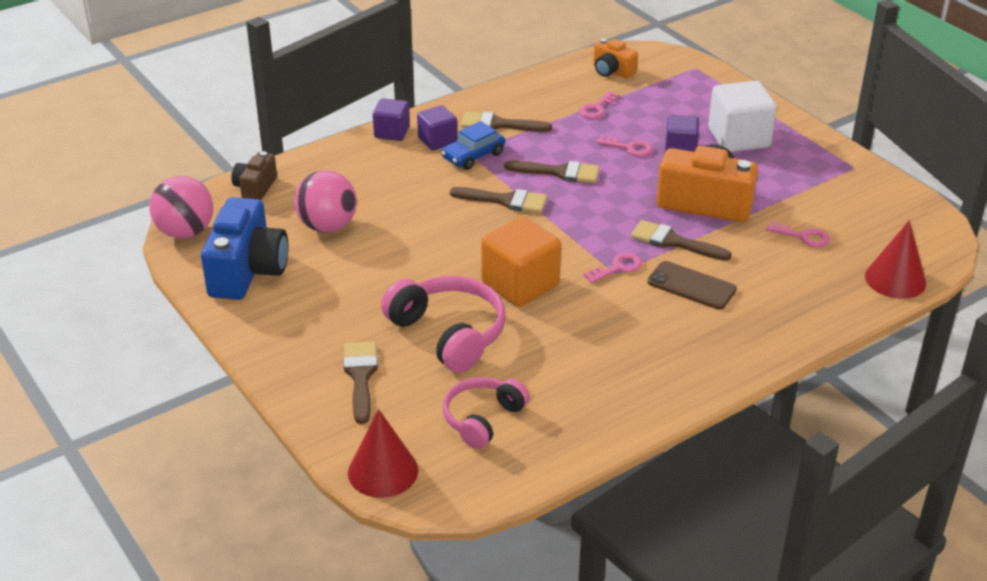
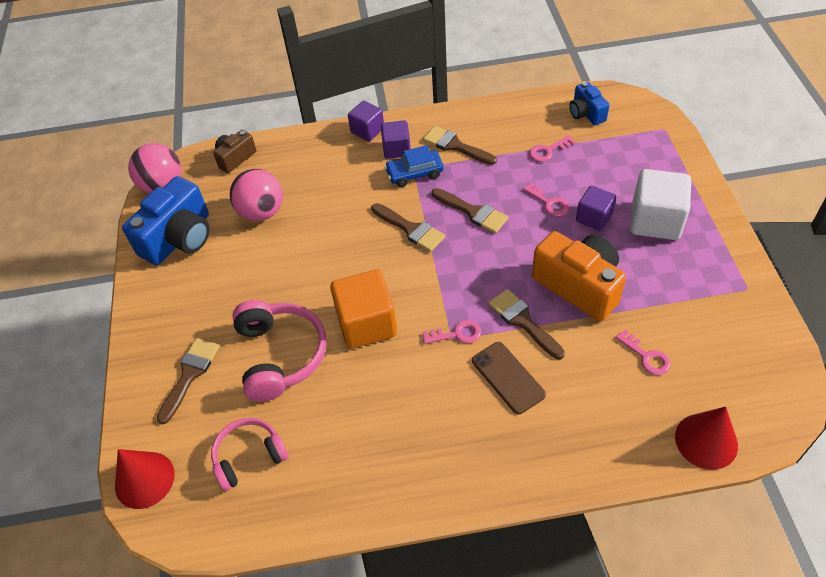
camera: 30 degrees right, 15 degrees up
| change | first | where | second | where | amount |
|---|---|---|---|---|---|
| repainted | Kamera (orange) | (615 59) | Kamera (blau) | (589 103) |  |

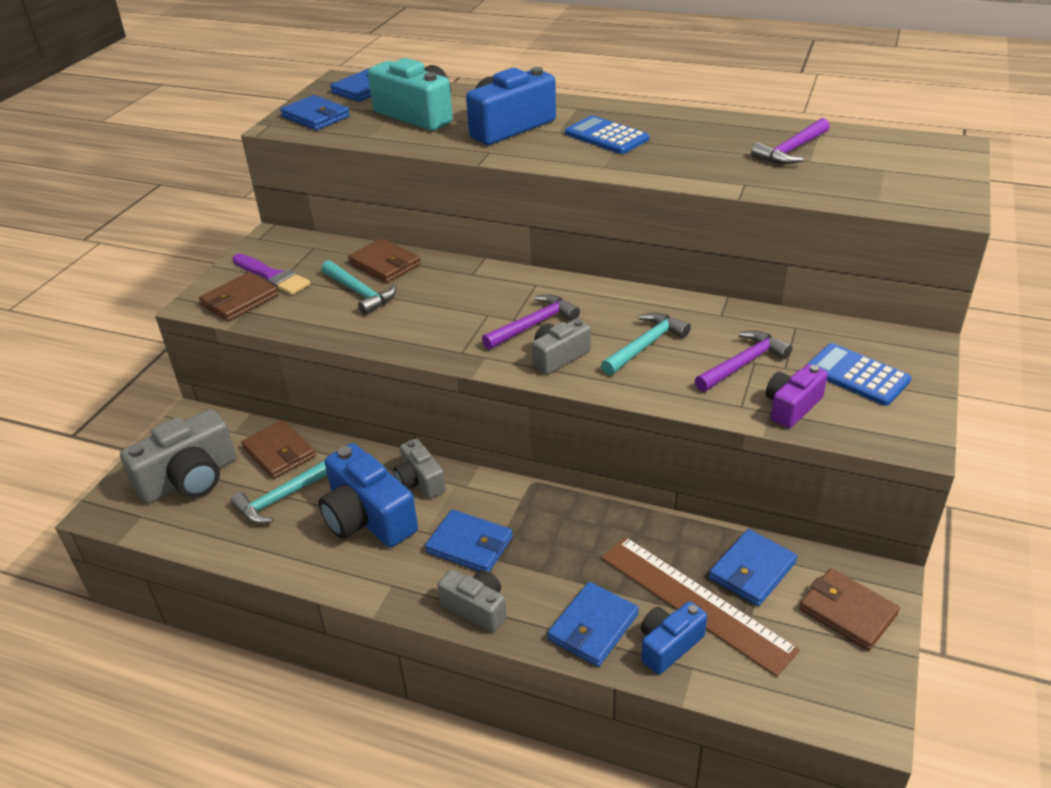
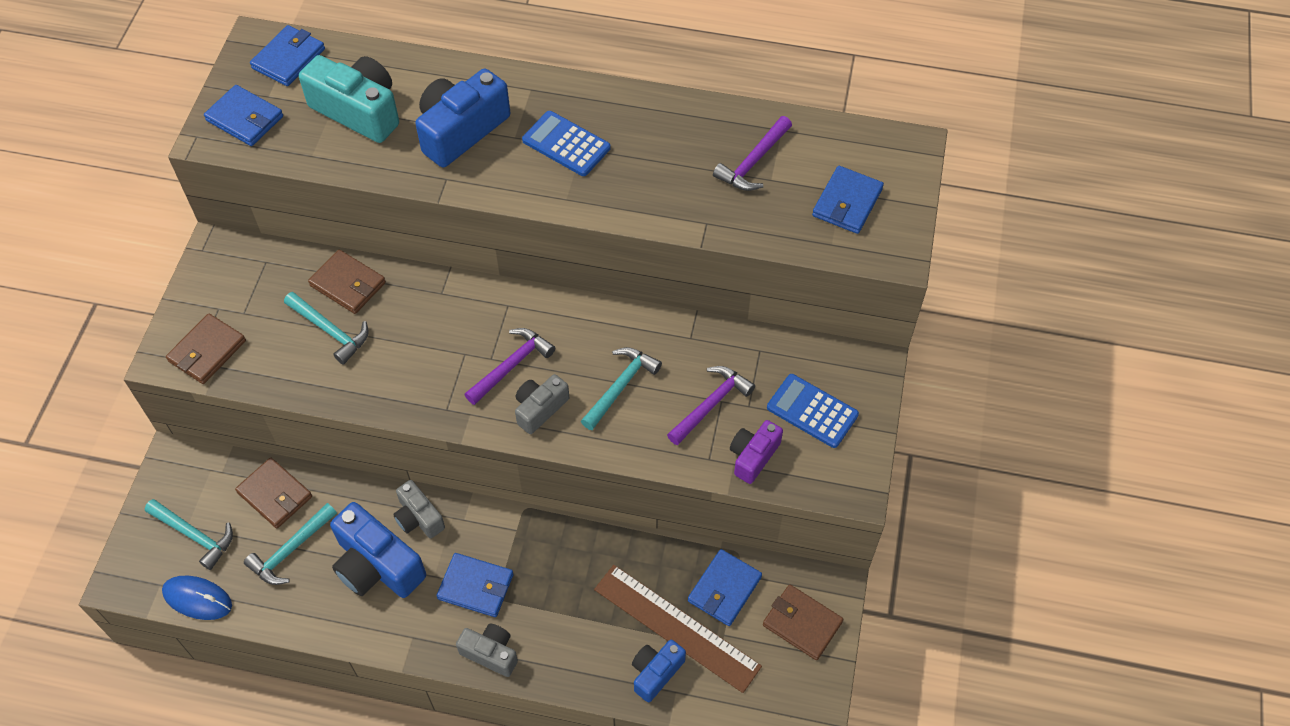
camera: 10 degrees left, 20 degrees up
| change | first | where | second | where | amount |
|---|---|---|---|---|---|
| gone | Pinsel (lila) | (271 274) |  |  |  |
| new |  |  | Computermaus (blau) | (197 598) |  |
| shifted | Geldbörse (blau) | (593 624) |  | (848 200) |  |
| swapped | Kamera (grau) | (178 456) | Hammer (türkis) | (189 534) |  |

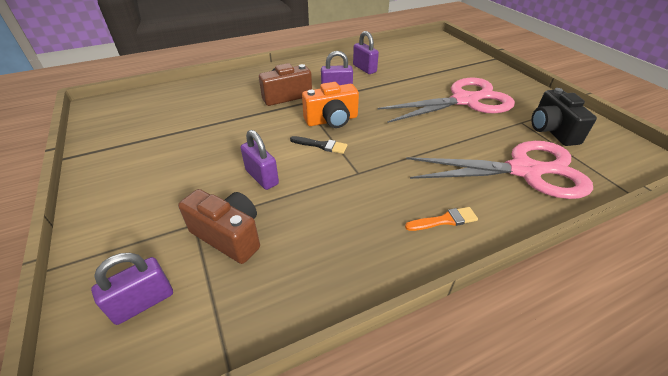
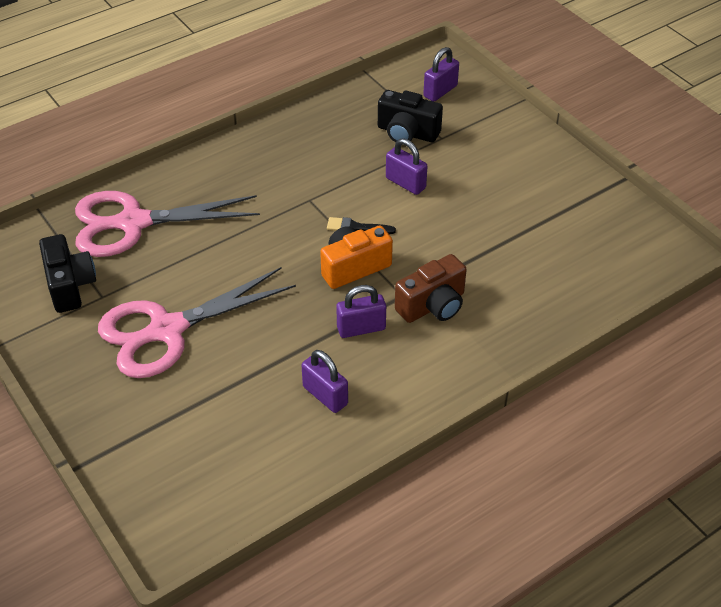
camera: 170 degrees right, 5 degrees up
| change | first | where | second | where | amount |
|---|---|---|---|---|---|
| gone | Pinsel (orange) | (441 219) |  |  |  |
| repainted | Kamera (braun) | (219 226) | Kamera (schwarz) | (410 116) |  |

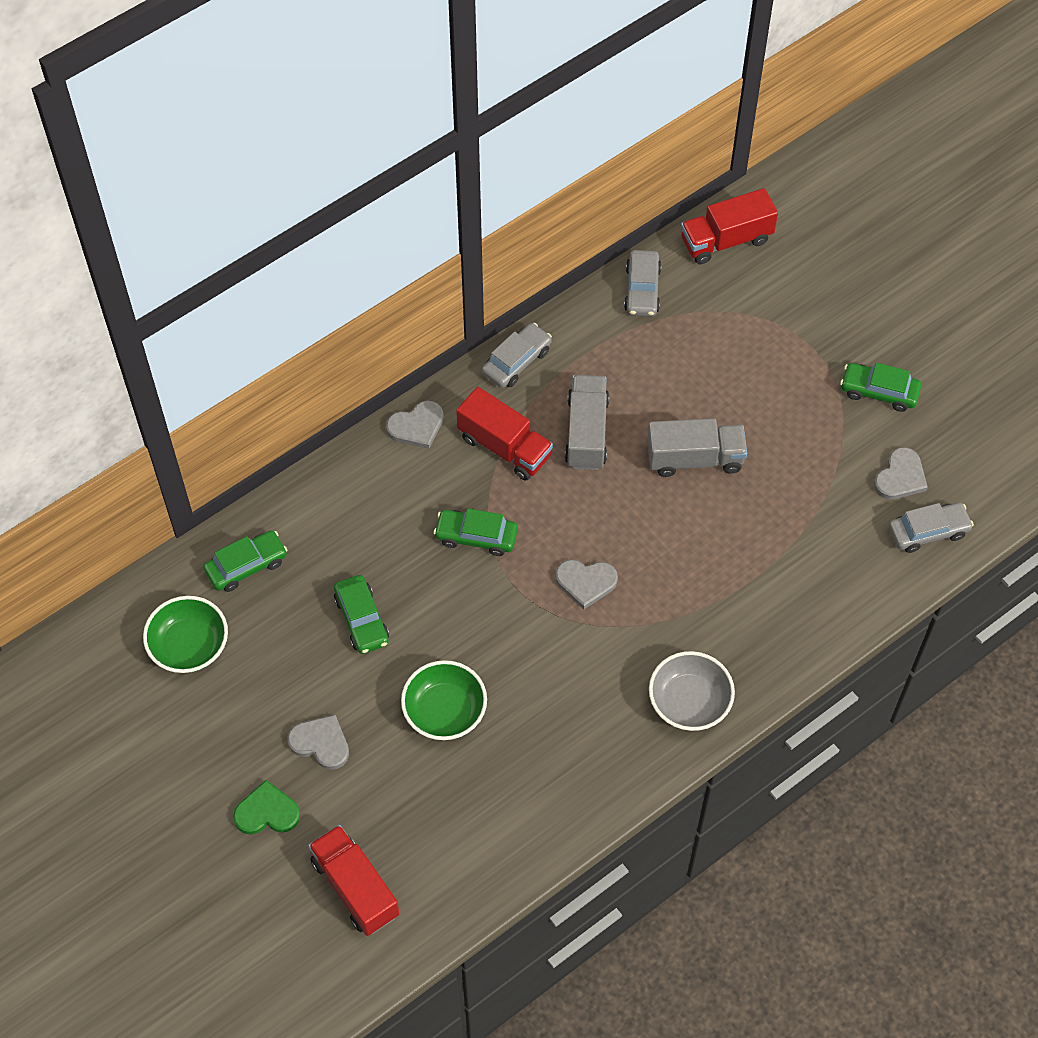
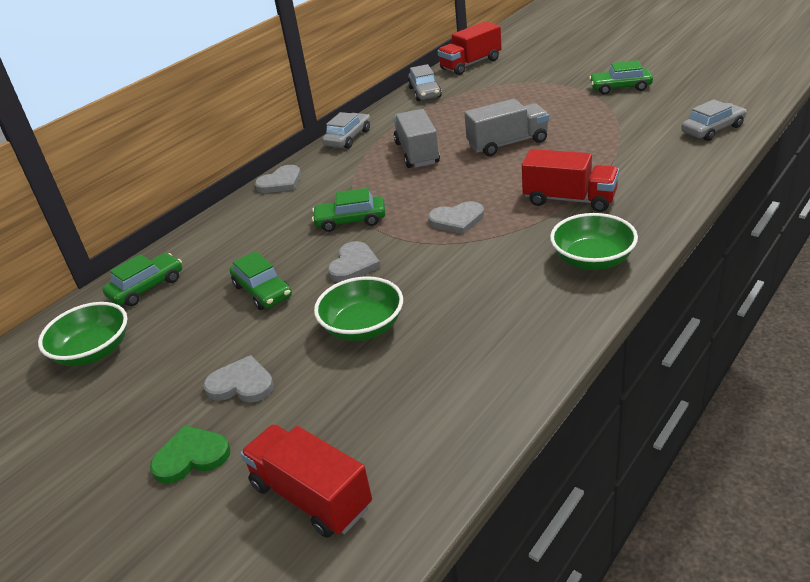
camera: 10 degrees left, 25 degrees down
| change | first | where | second | where | amount |
|---|---|---|---|---|---|
| shifted | Lastwagen (rot) | (504 434) |  | (570 180) |  |
| shifted | Herz (grau) | (901 473) |  | (354 261) |  |
| repainted | Schüssel (grau) | (692 691) | Schüssel (grün) | (594 241) |  |

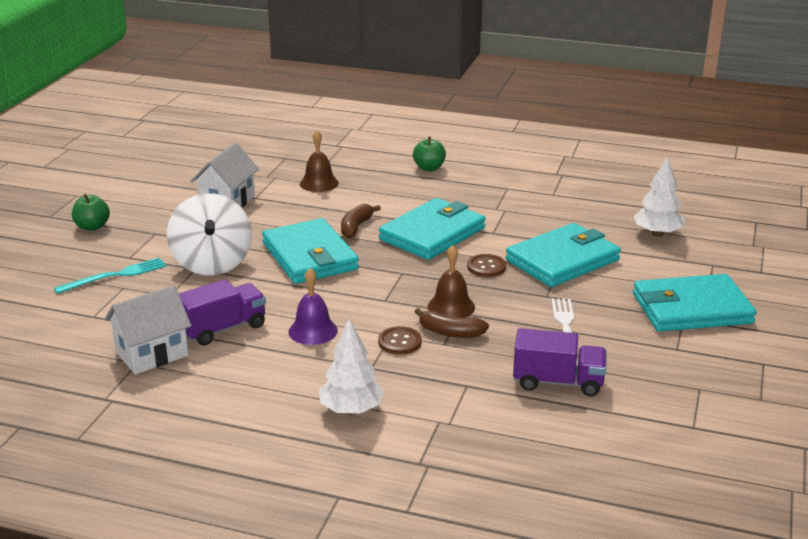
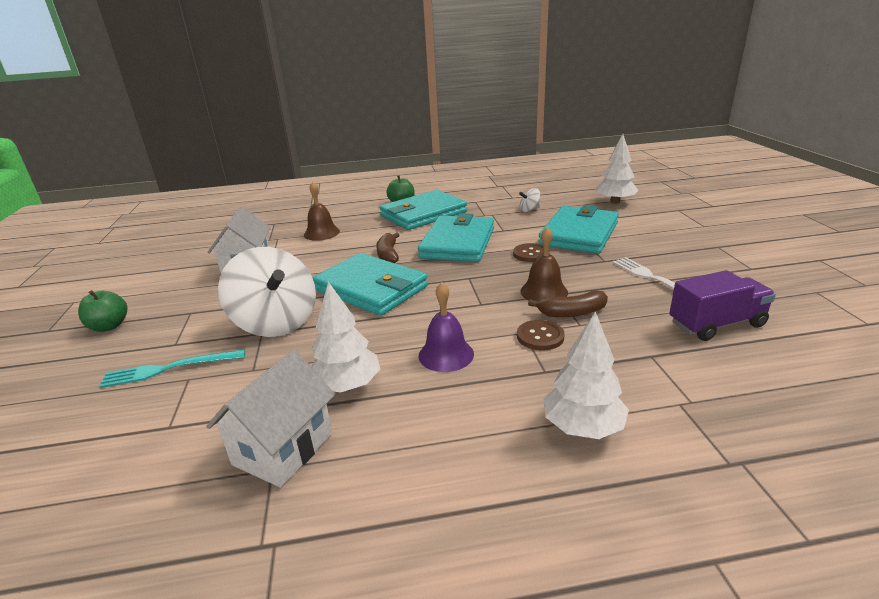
camera: 25 degrees left, 0 degrees up
| change | first | where | second | where | amount |
|---|---|---|---|---|---|
| new |  |  | Kreisel (weiß) | (530 200) |  |
| shifted | Geldbörse (türkis) | (695 303) |  | (423 210) |  |
| swapped | Lastwagen (lila) | (222 312) | Baum (weiß) | (345 337) |  |
| rotated | Gabel (türkis) | (110 275) |  | (172 368) | 135 degrees counterclockwise |

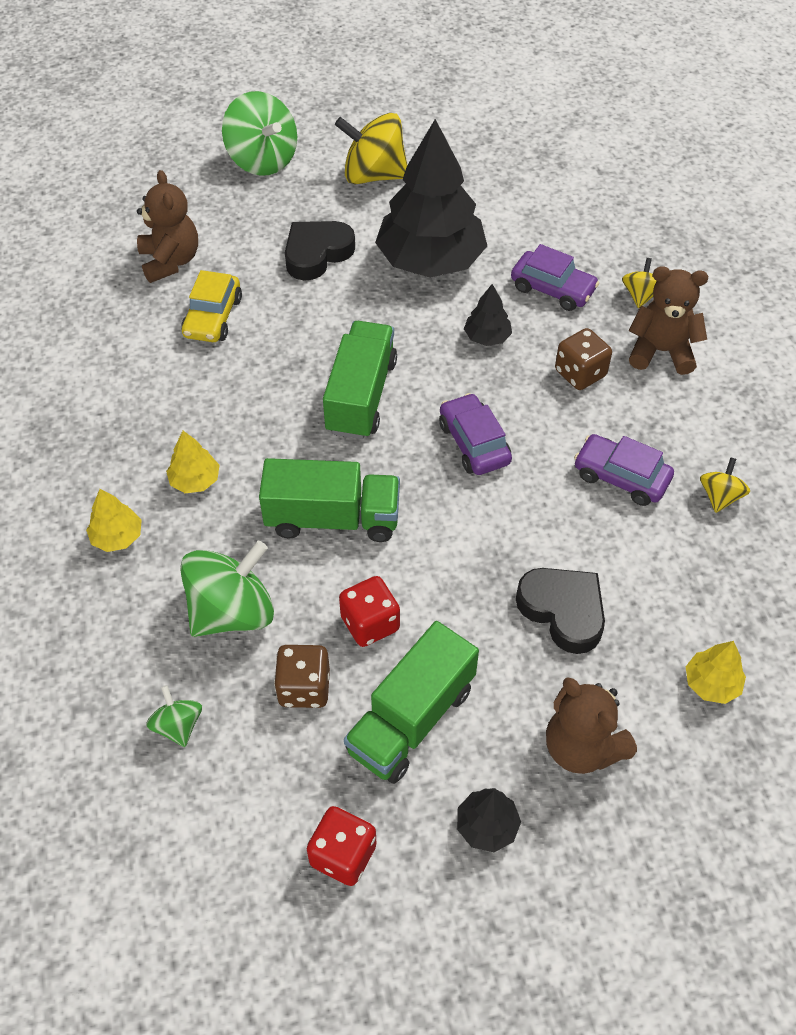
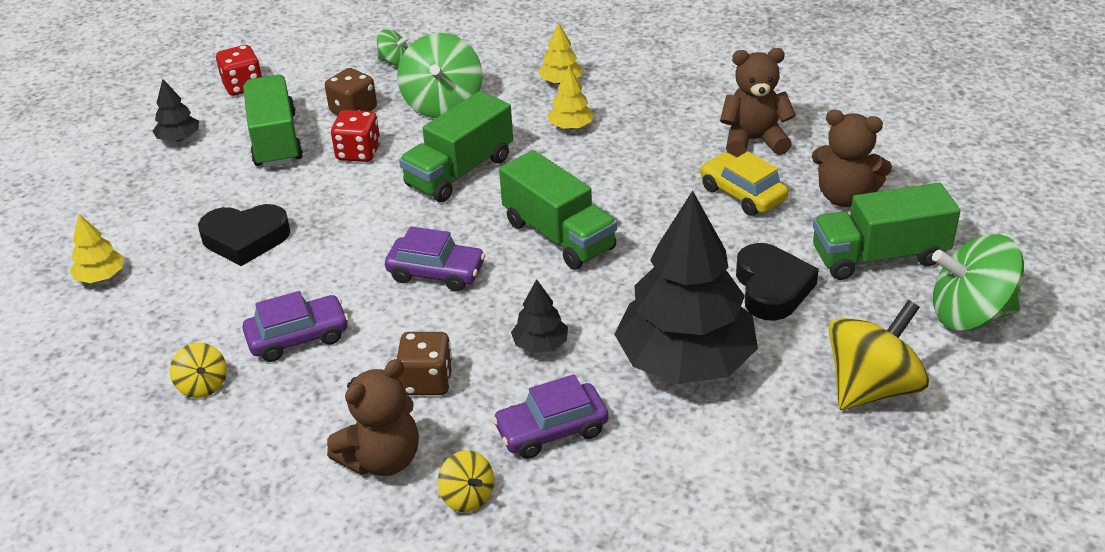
camera: 130 degrees right, 15 degrees down
| change | first | where | second | where | amount |
|---|---|---|---|---|---|
| new |  |  | Lastwagen (grün) | (886 231) |  |
| shifted | Teddybär (braun) | (591 725) |  | (758 102) |  |

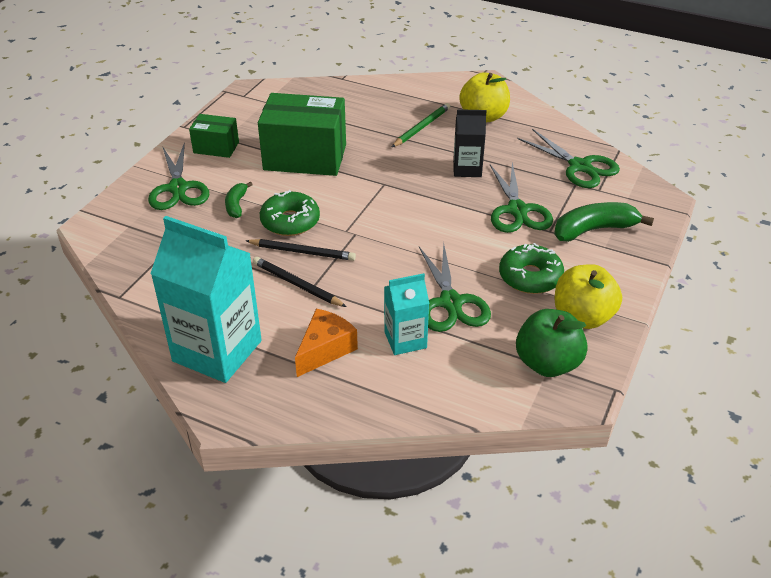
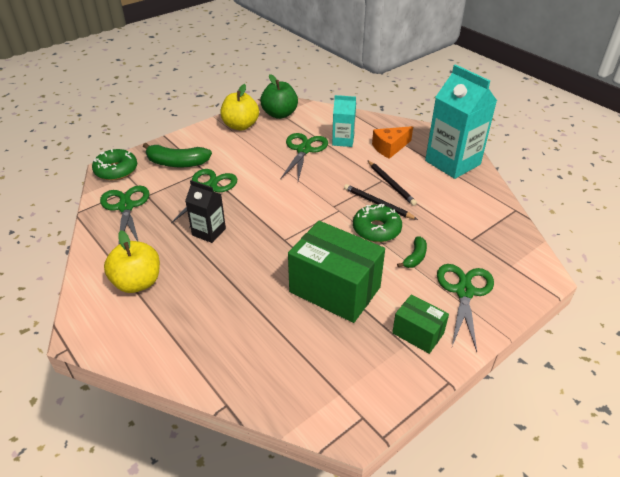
camera: 155 degrees left, 0 degrees up
| change | first | where | second | where | amount |
|---|---|---|---|---|---|
| gone | Bleistift (grün) | (421 125) |  |  |  |
| shifted | Donut (grün) | (531 268) |  | (114 164) |  |

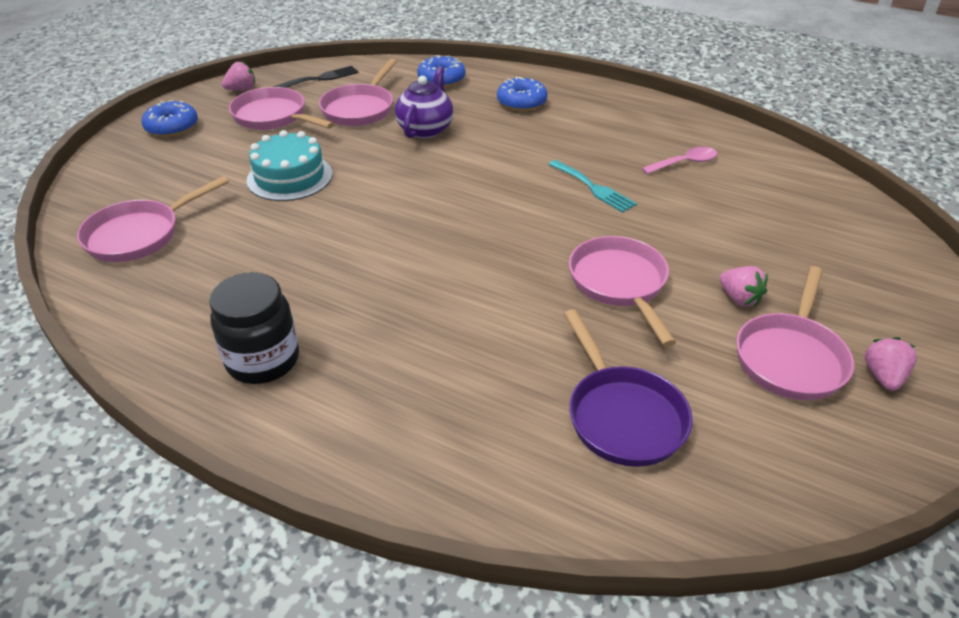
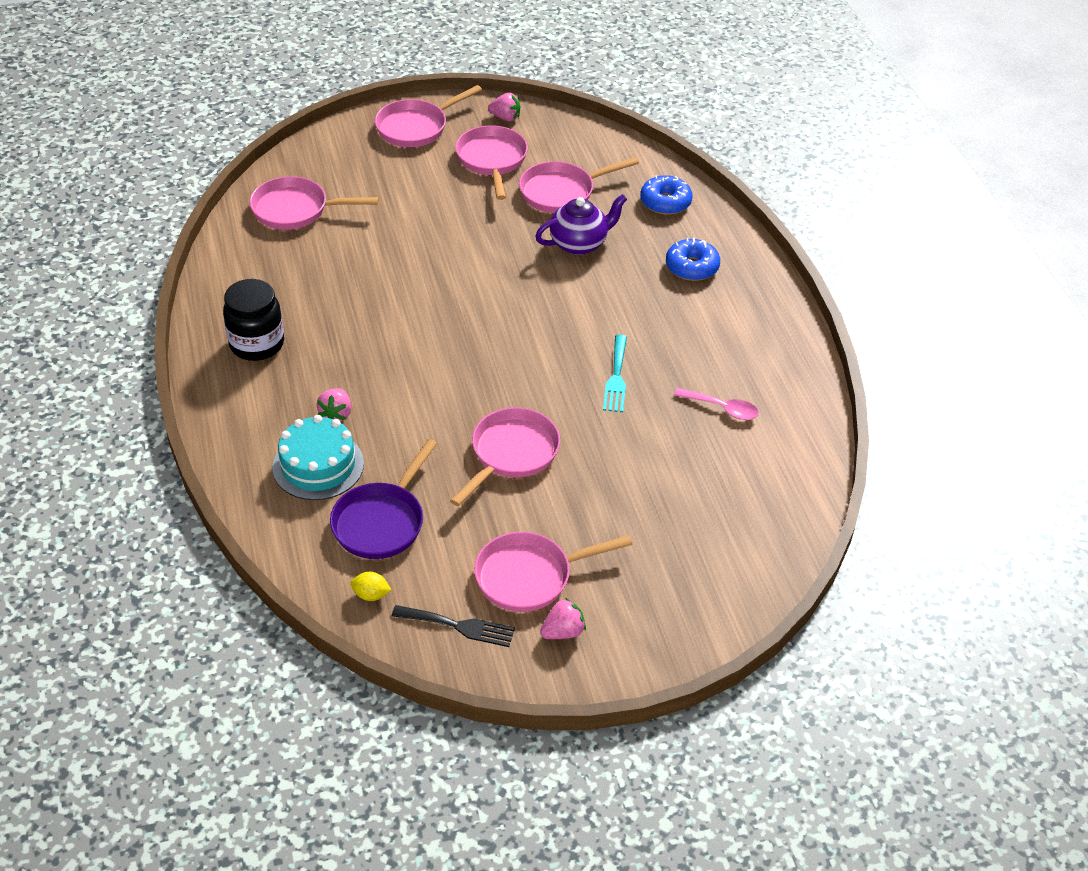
camera: 45 degrees right, 5 degrees up
| change | first | where | second | where | amount |
|---|---|---|---|---|---|
| new |  |  | Zitrone (gelb) | (370 586) |  |
| shifted | Kuchen (türkis) | (289 165) |  | (318 457) |  |
| shifted | Gabel (schwarz) | (316 77) |  | (453 626) |  |
| shifted | Erdbeere (rosa) | (744 286) |  | (334 405) |  |
| swapped | Donut (blau) | (170 118) | Pfanne (rosa) | (428 116) |  |

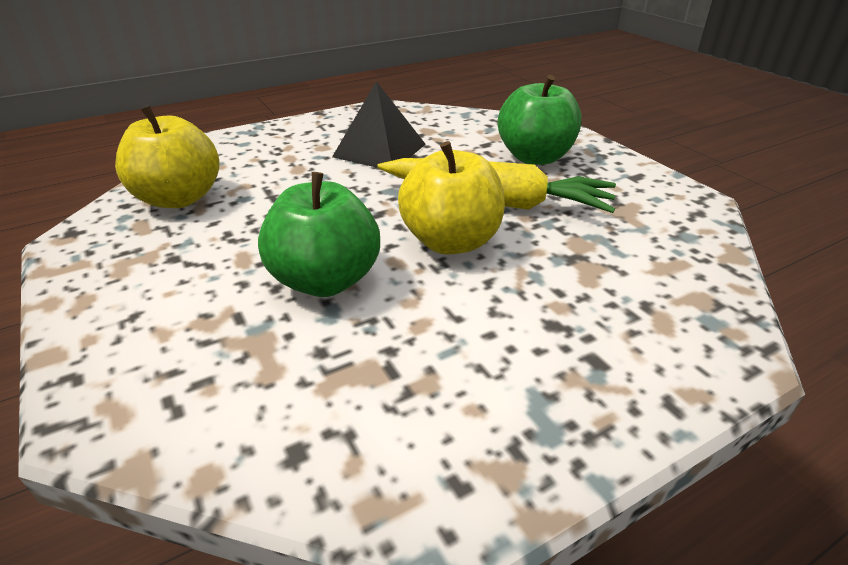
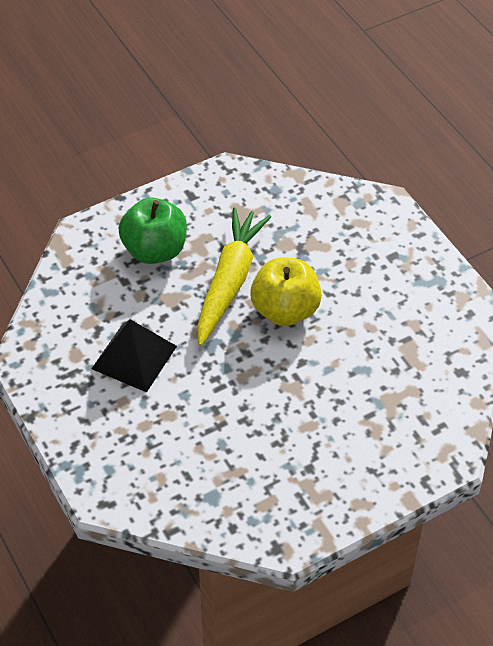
camera: 90 degrees left, 15 degrees up
| change | first | where | second | where | amount |
|---|---|---|---|---|---|
| gone | Apfel (gelb) | (167 157) |  |  |  |
| gone | Apfel (grün) | (319 234) |  |  |  |

